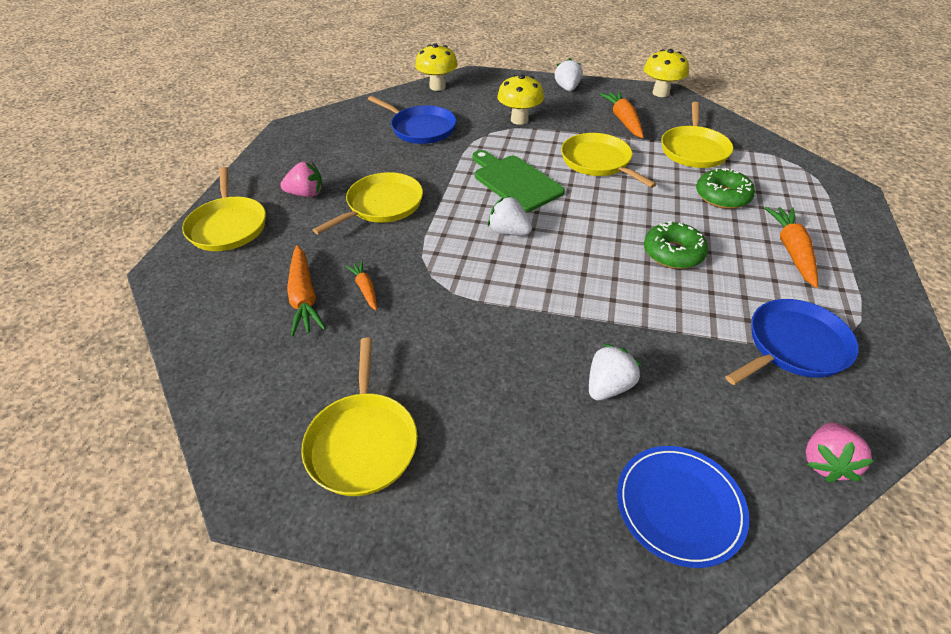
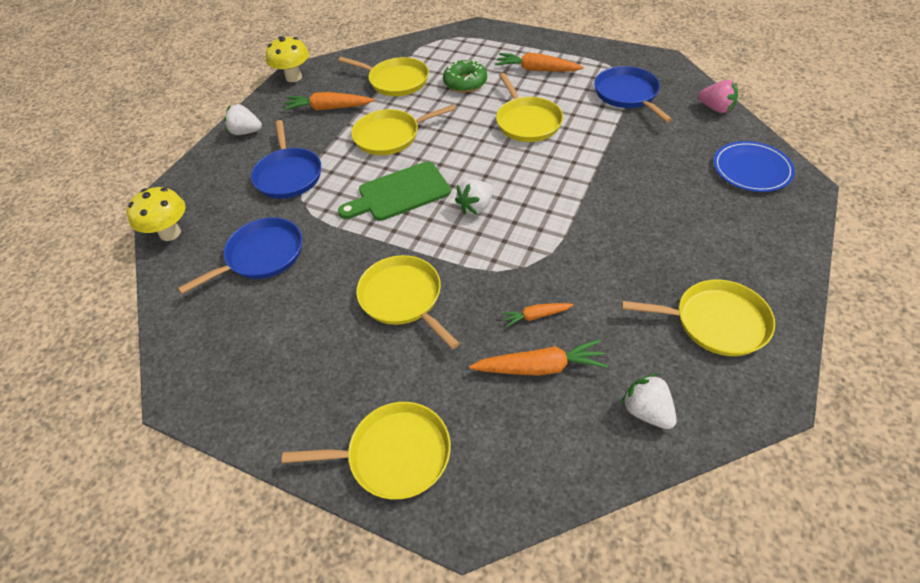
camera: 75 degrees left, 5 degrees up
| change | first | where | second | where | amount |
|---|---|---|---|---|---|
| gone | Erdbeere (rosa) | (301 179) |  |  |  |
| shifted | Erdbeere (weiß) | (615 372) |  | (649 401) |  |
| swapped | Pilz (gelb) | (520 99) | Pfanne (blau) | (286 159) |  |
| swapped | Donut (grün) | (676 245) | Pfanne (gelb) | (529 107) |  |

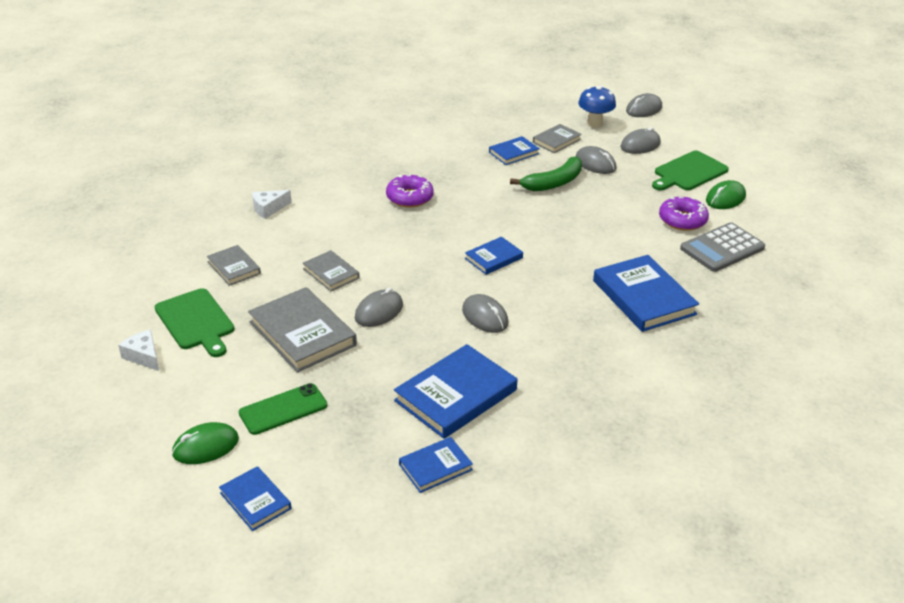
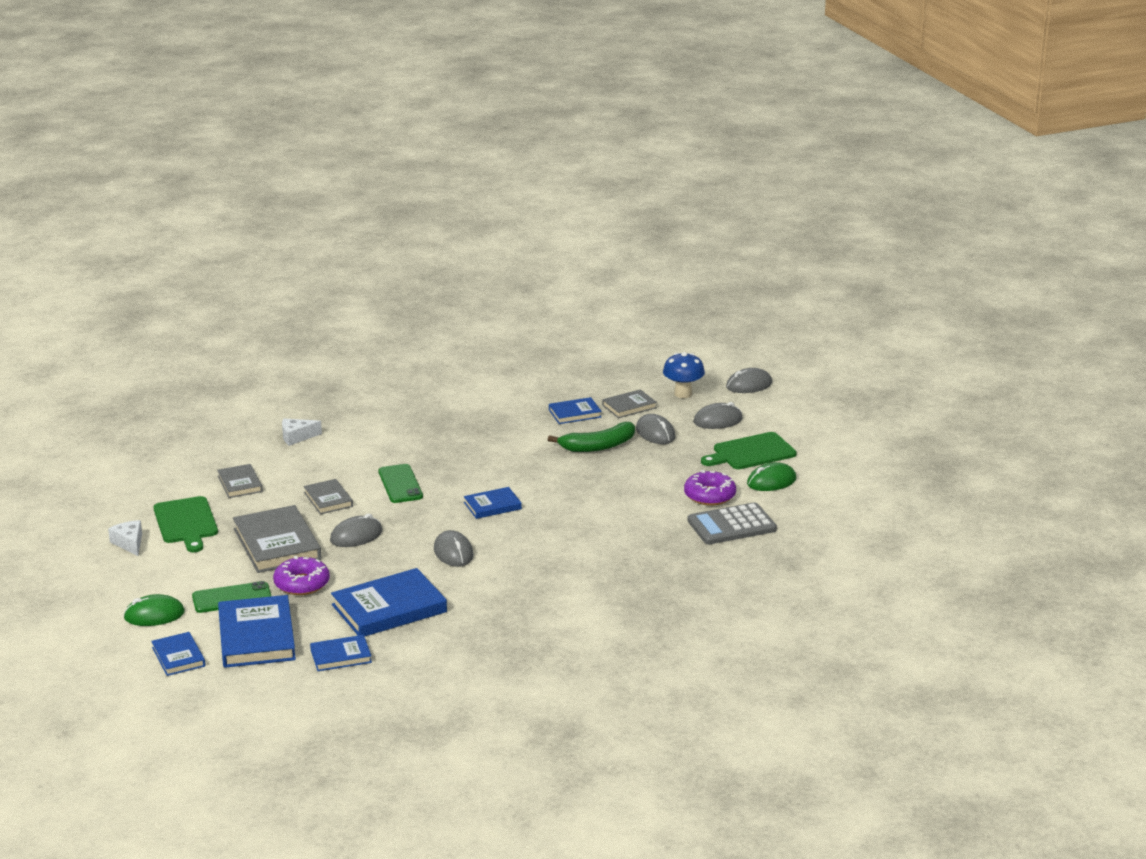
camera: 15 degrees right, 10 degrees down
| change | first | where | second | where | amount |
|---|---|---|---|---|---|
| new |  |  | Handy (grün) | (400 483) |  |
| shifted | Donut (lila) | (410 191) |  | (301 575) |  |
| shifted | Buch (blau) | (646 293) |  | (257 631) |  |

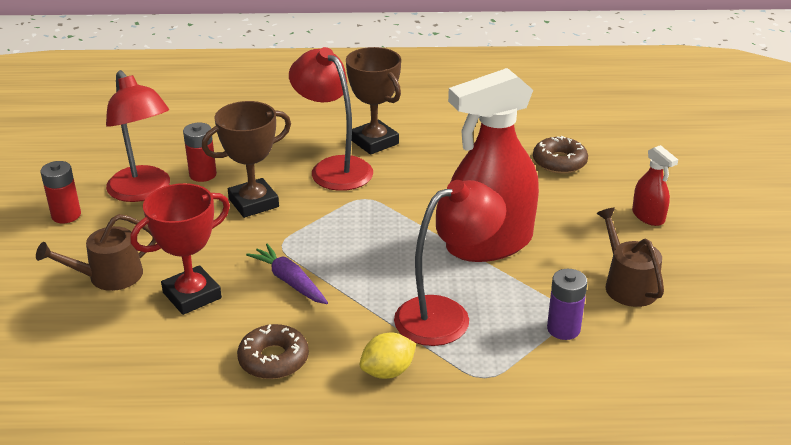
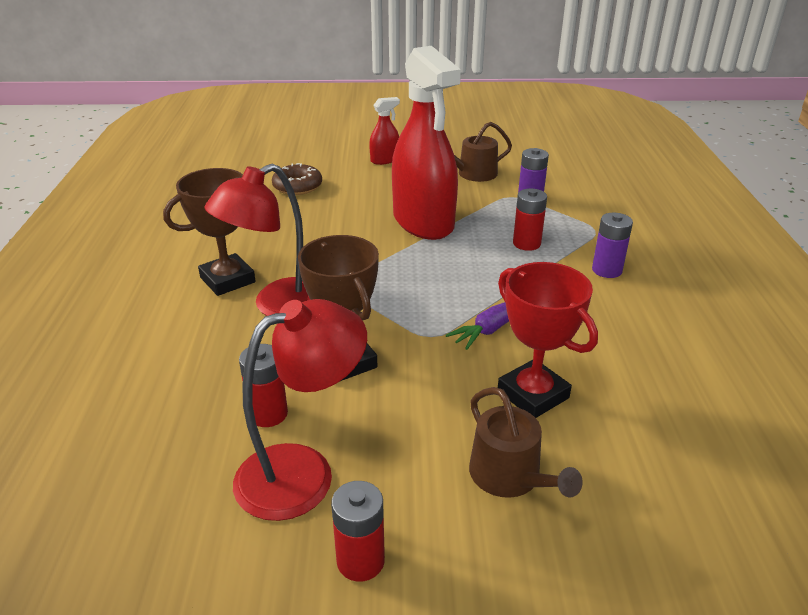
camera: 90 degrees left, 0 degrees up
| change | first | where | second | where | amount |
|---|---|---|---|---|---|
| gone | Donut (braun) | (273 351) |  |  |  |
| swapped | Zitrone (gelb) | (388 356) | Batterie (lila) | (612 245) |  |
| swapped | Lampe (rot) | (450 263) | Batterie (rot) | (530 219) |  |

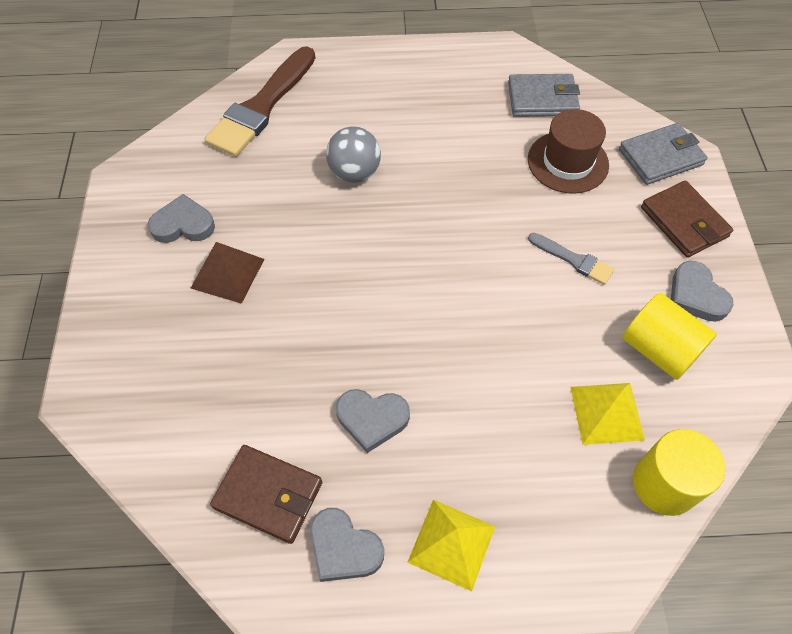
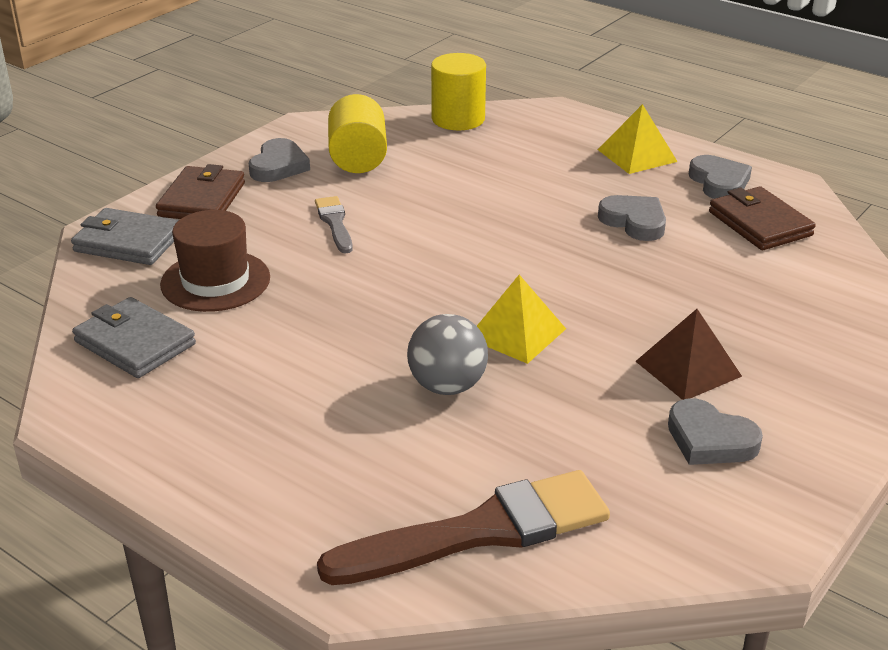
camera: 140 degrees left, 25 degrees down
| change | first | where | second | where | amount |
|---|---|---|---|---|---|
| shifted | Pyramide (gelb) | (607 414) |  | (521 319) |  |

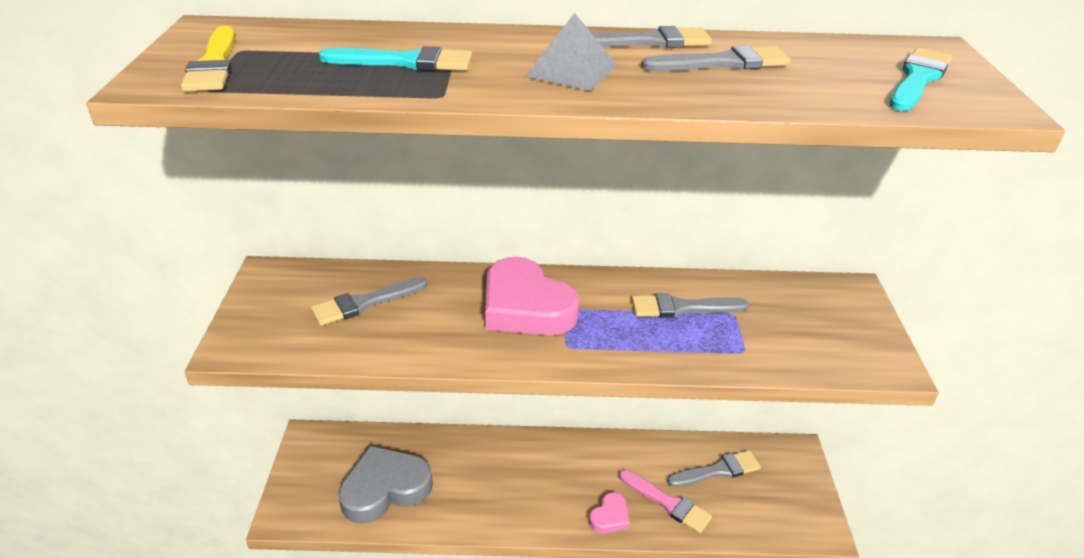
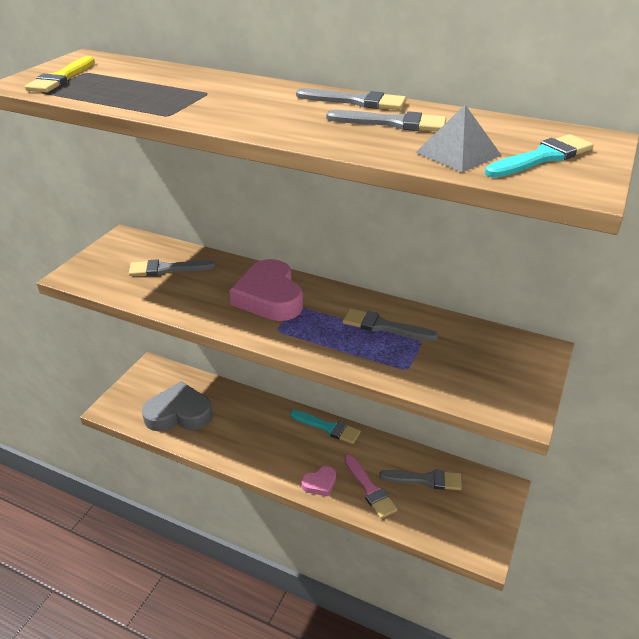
camera: 25 degrees right, 0 degrees up
| change | first | where | second | where | amount |
|---|---|---|---|---|---|
| shifted | Pinsel (türkis) | (395 58) |  | (325 427) |  |
| shifted | Pyramide (grau) | (571 52) |  | (458 138) |  |

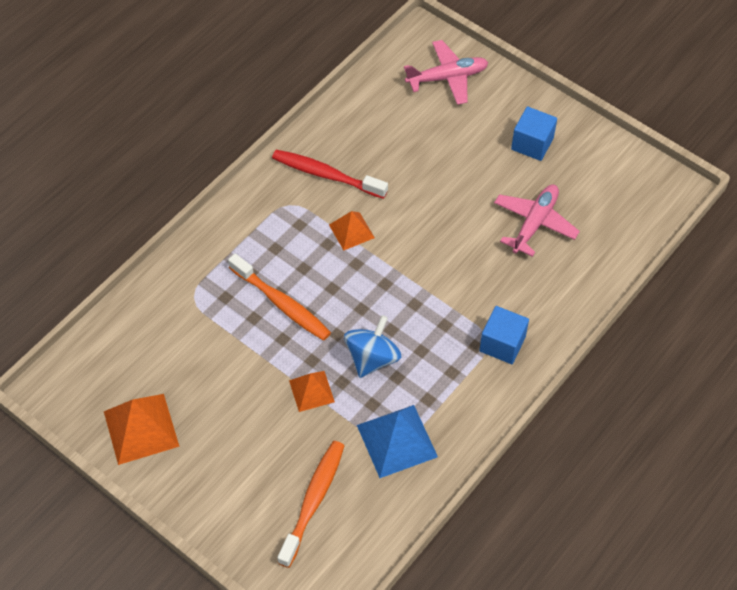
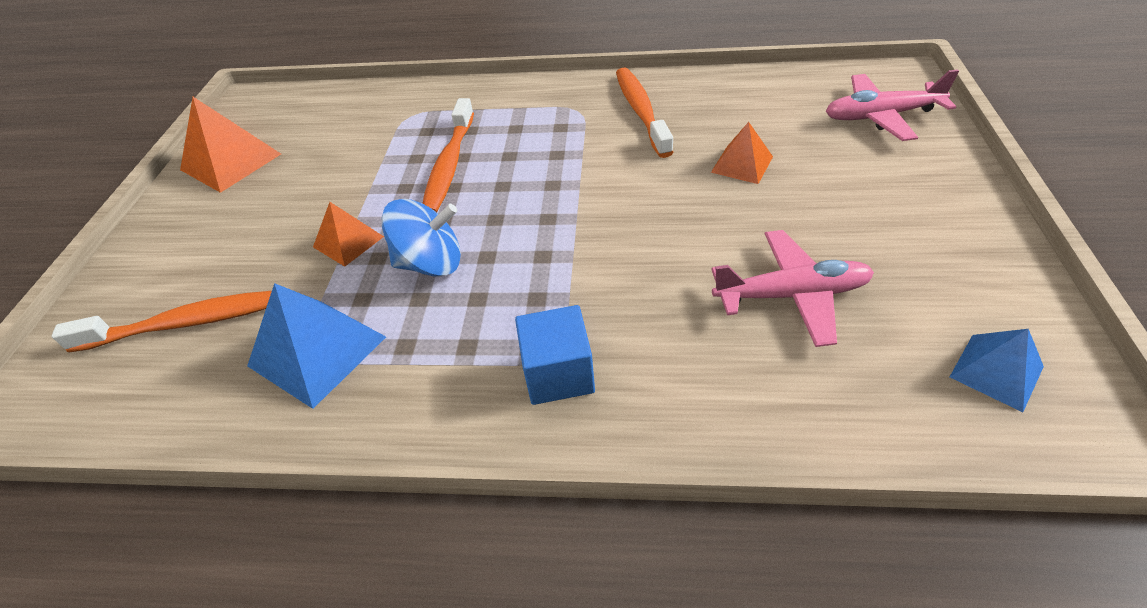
camera: 60 degrees right, 10 degrees down
| change | first | where | second | where | amount |
|---|---|---|---|---|---|
| gone | Kubus (blau) | (534 133) |  |  |  |
| new |  |  | Pyramide (blau) | (997 370) |  |
| shifted | Pyramide (orange) | (352 231) |  | (742 153) |  |
| repainted | Zahnbürste (rot) | (330 174) | Zahnbürste (orange) | (644 112) |  |
| rotated | Flugzeug (rosa) | (446 72) |  | (892 105) | 135 degrees clockwise |

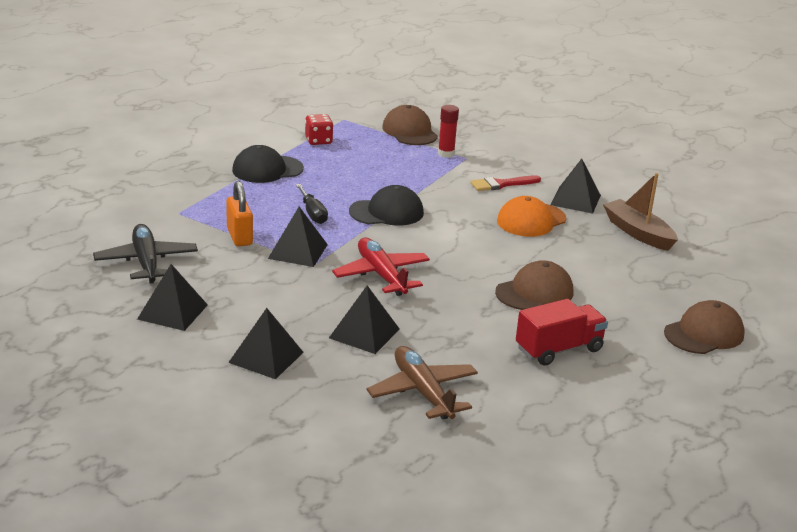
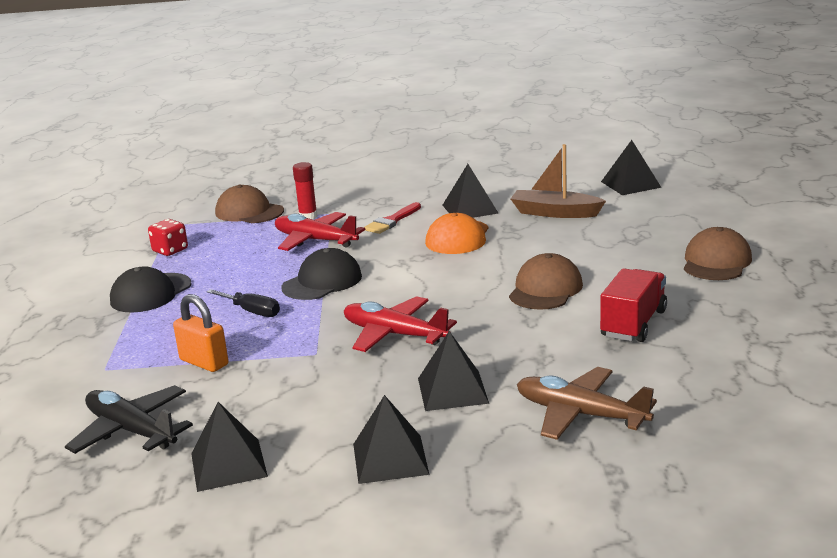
camera: 30 degrees left, 5 degrees down
| change | first | where | second | where | amount |
|---|---|---|---|---|---|
| new |  |  | Flugzeug (rot) | (320 231) |  |
| shifted | Pyramide (schwarz) | (298 237) |  | (631 167) |  |

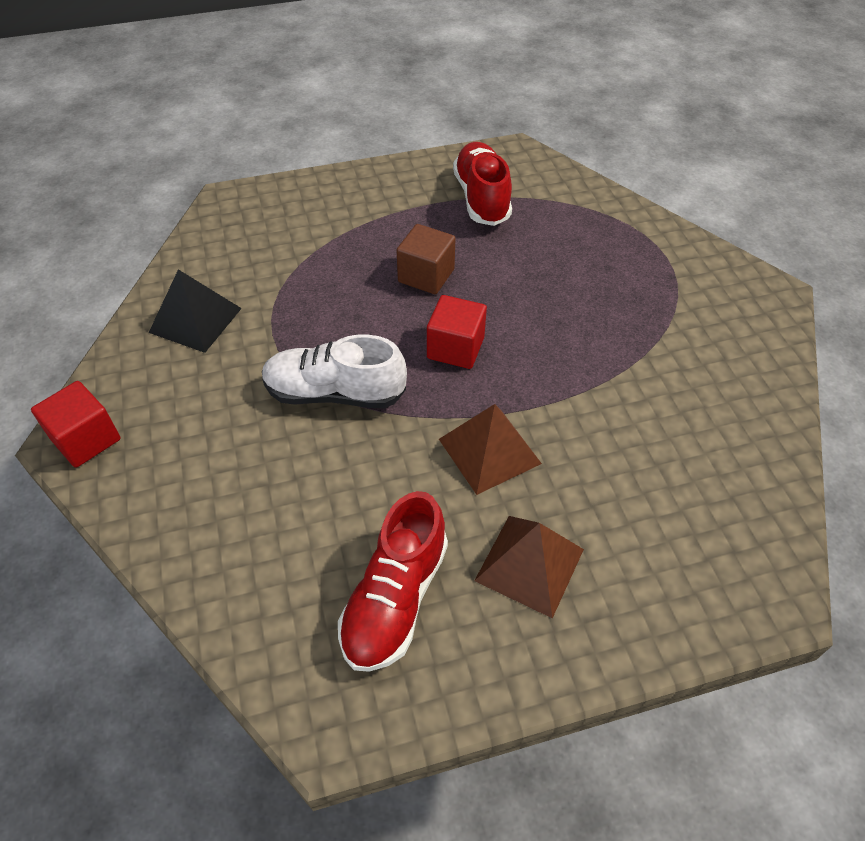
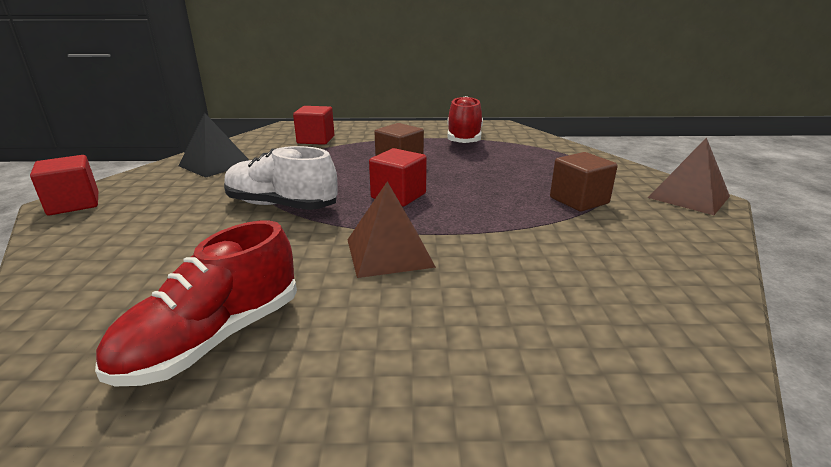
camera: 15 degrees right, 25 degrees down
| change | first | where | second | where | amount |
|---|---|---|---|---|---|
| new |  |  | Kubus (rot) | (313 125) |  |
| new |  |  | Kubus (braun) | (584 182) |  |
| shifted | Pyramide (braun) | (529 567) |  | (689 176) |  |

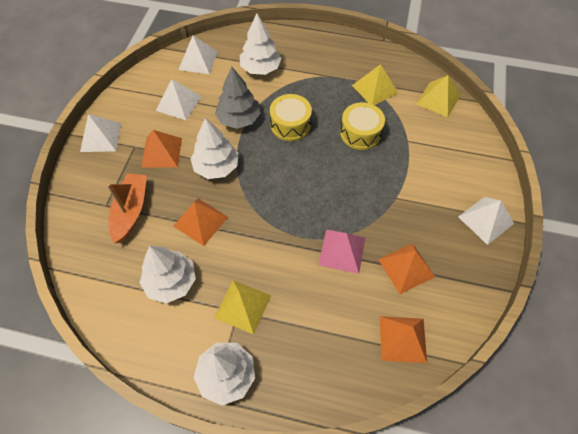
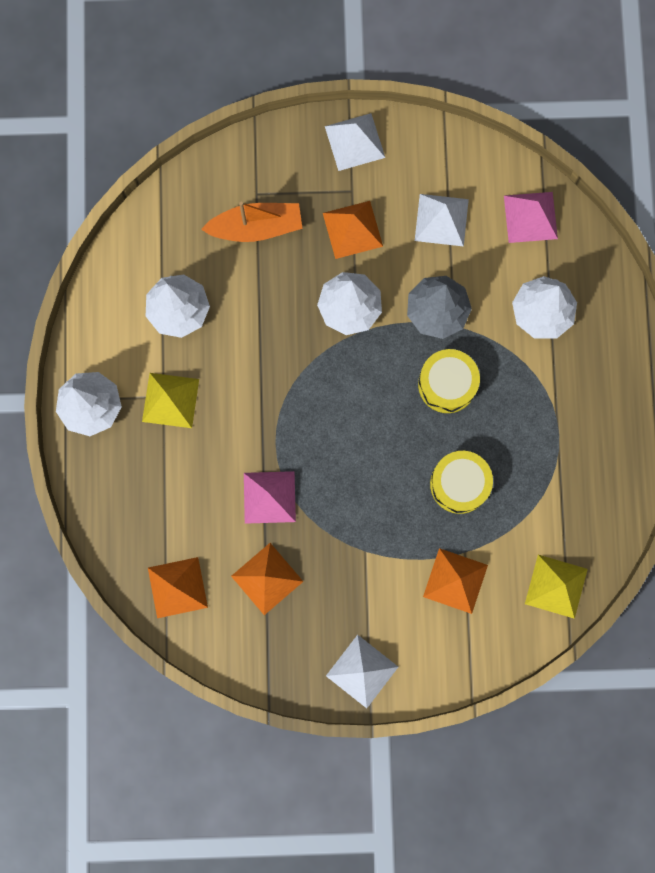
camera: 75 degrees right, 20 degrees up
| change | first | where | second | where | amount |
|---|---|---|---|---|---|
| gone | Pyramide (gelb) | (375 84) |  |  |  |
| shifted | Pyramide (orange) | (200 222) |  | (455 581) |  |
| repainted | Pyramide (weiß) | (198 54) | Pyramide (rosa) | (531 217) |  |

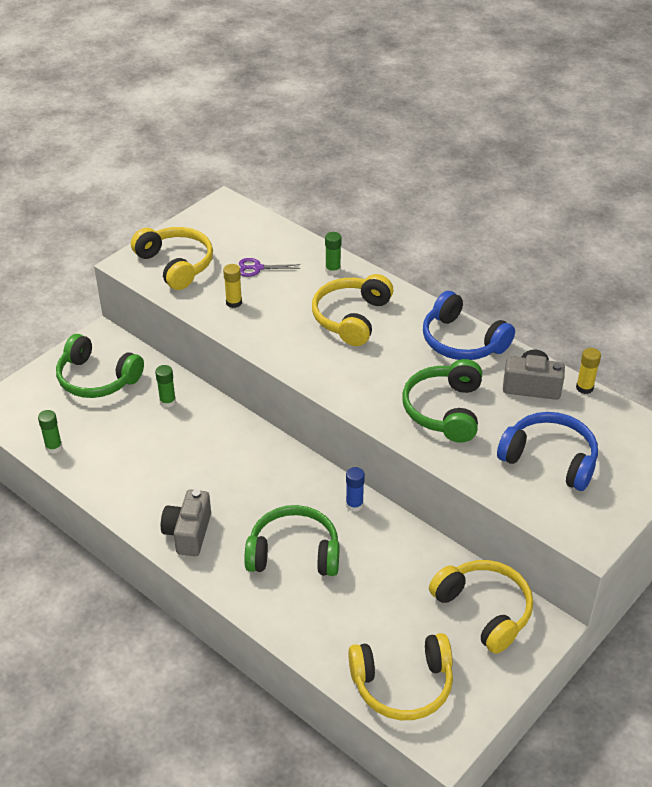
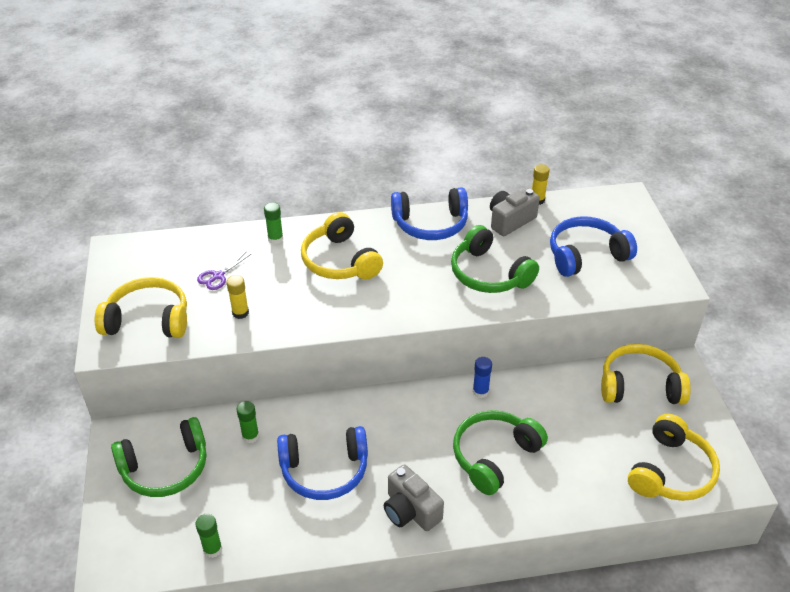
camera: 50 degrees left, 0 degrees up
| change | first | where | second | where | amount |
|---|---|---|---|---|---|
| new |  |  | Kopfhörer (blau) | (322 463) |  |

